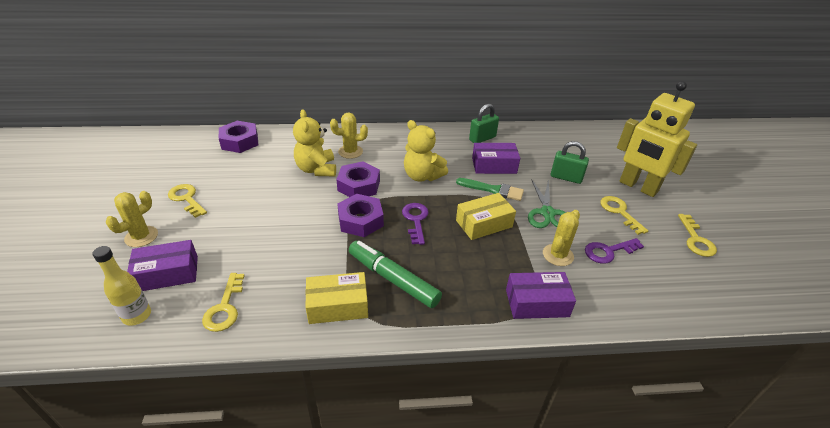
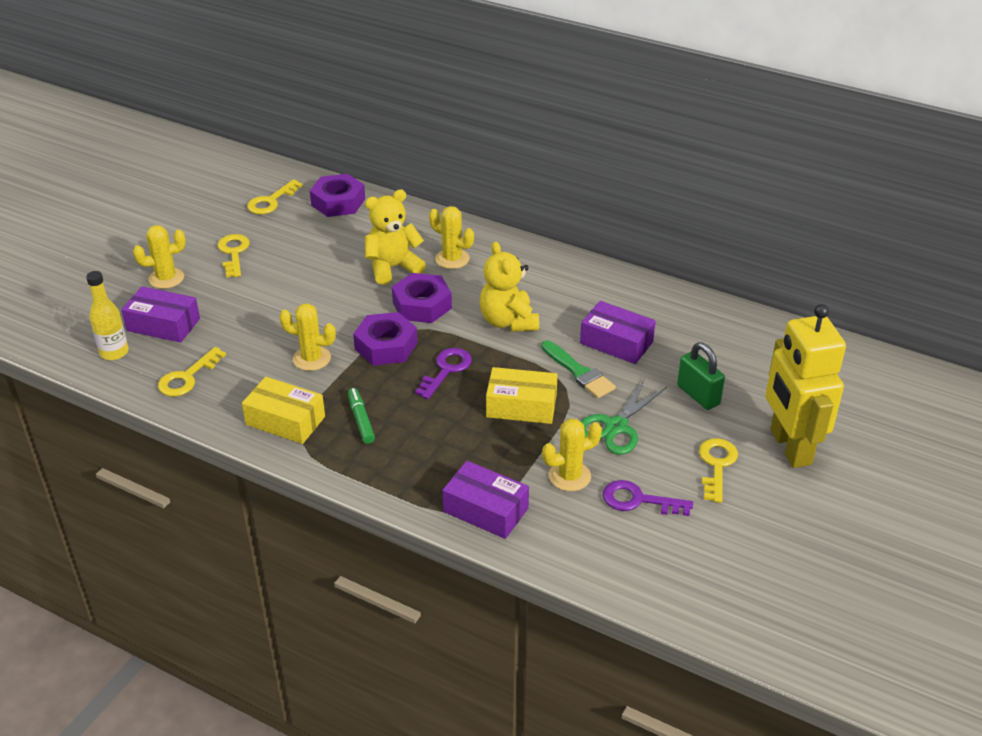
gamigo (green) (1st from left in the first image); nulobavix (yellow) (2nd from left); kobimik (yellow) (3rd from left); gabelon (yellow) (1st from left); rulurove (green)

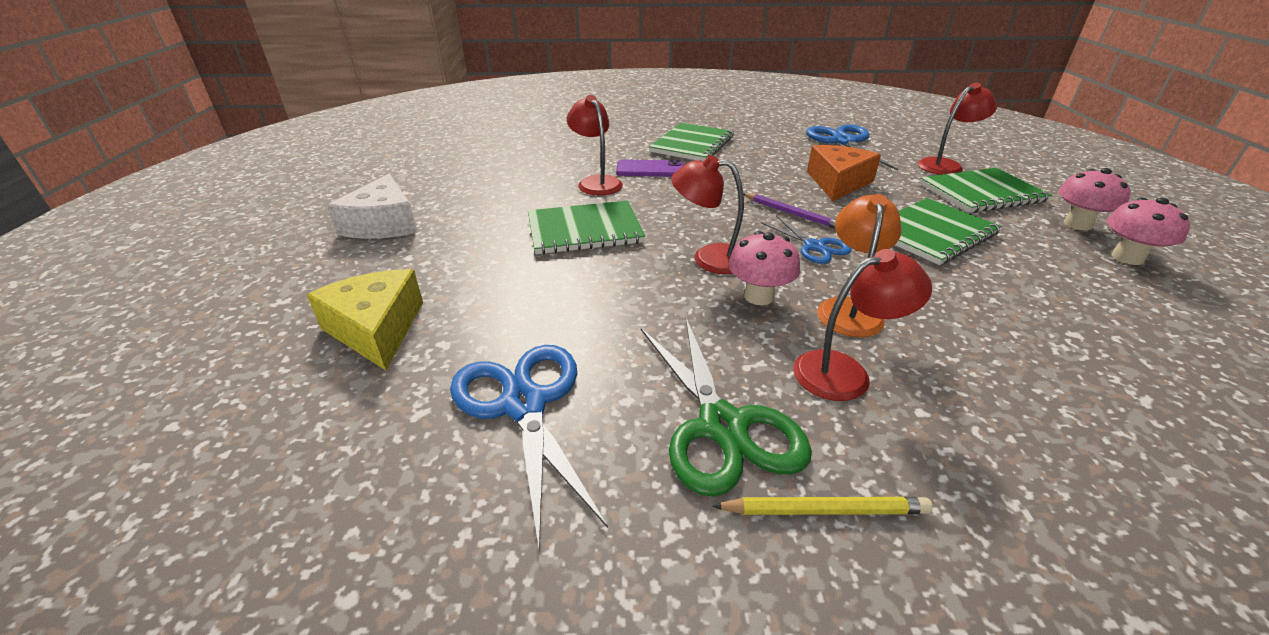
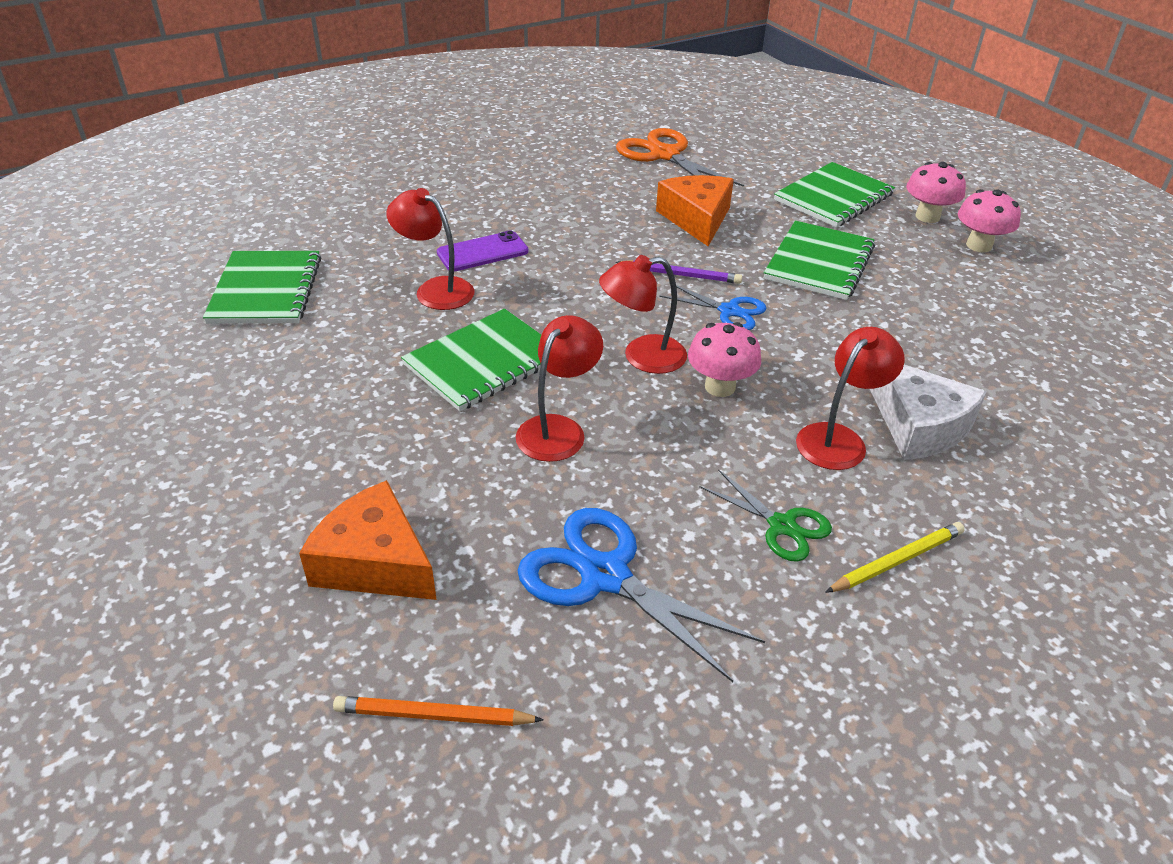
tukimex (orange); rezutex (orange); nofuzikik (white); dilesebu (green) (1st from left); tukimex (red) (2nd from left); nofuzikik (orange) (1st from left); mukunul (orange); mukunul (green)

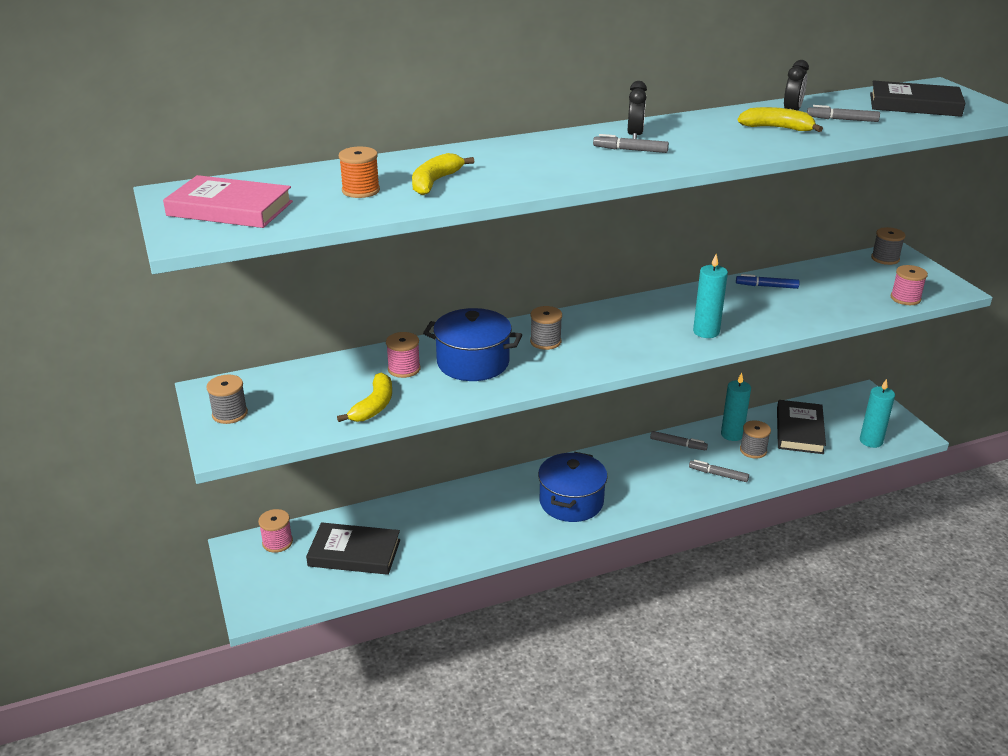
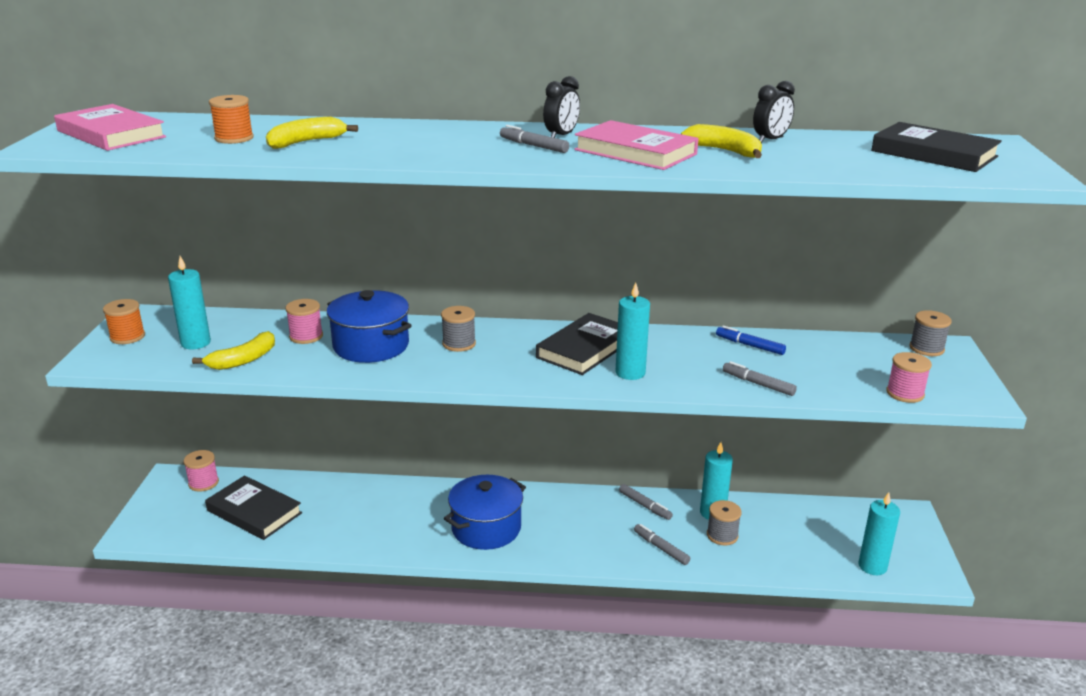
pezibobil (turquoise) (1st from left); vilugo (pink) (2nd from left); vilugo (black) (2nd from left); rulurove (grey) (4th from left); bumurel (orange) (1st from left)

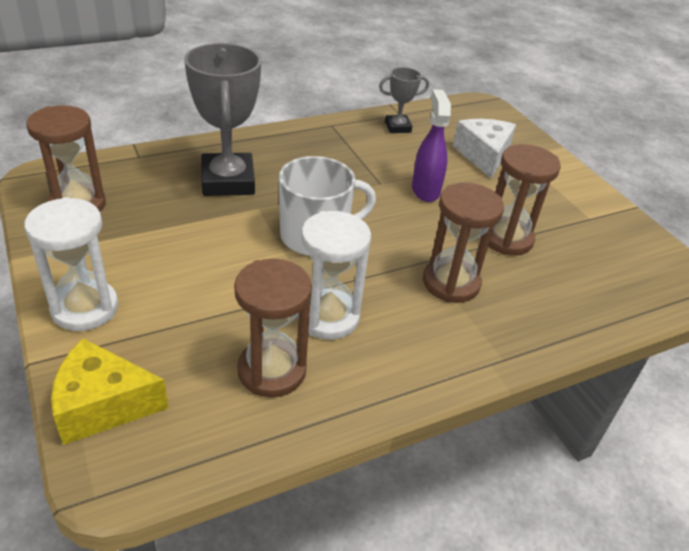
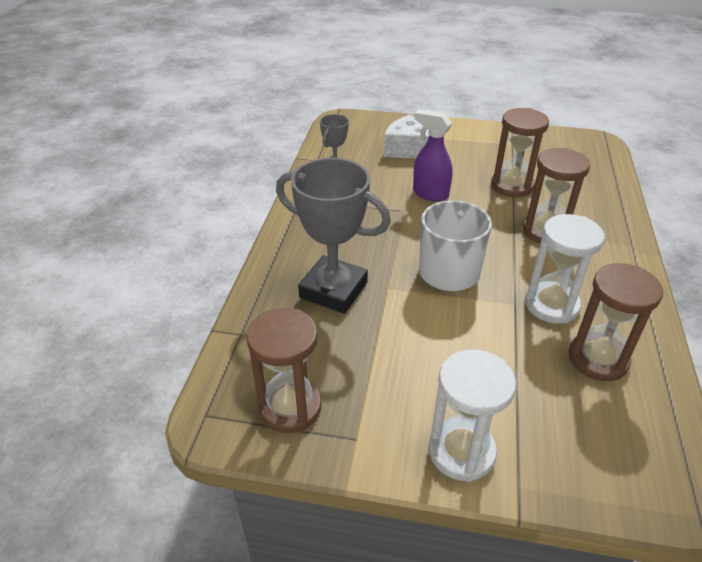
nofuzikik (yellow)

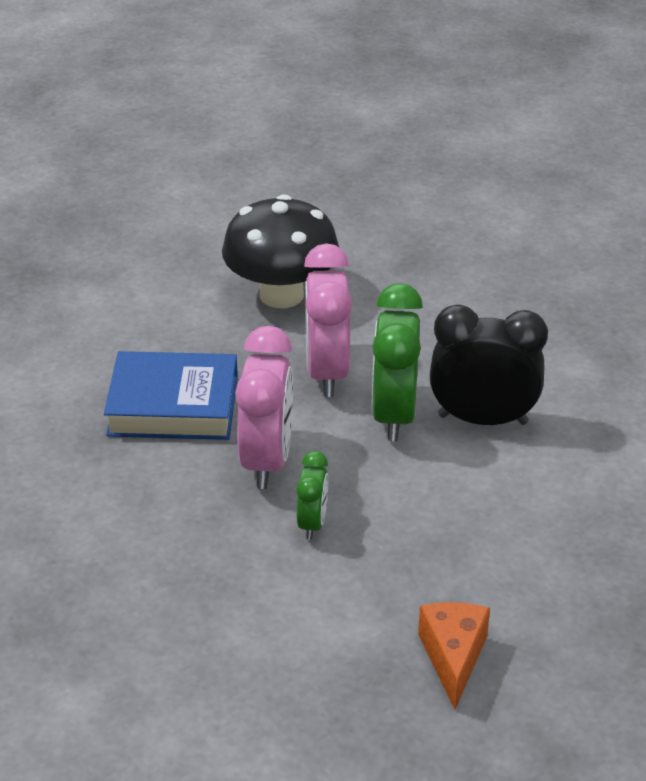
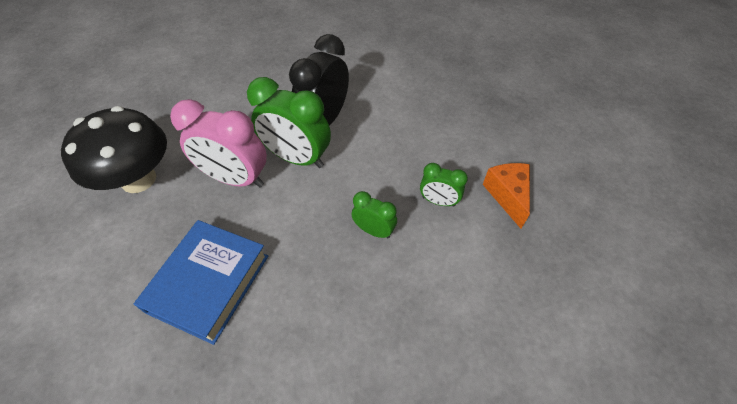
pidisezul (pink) (1st from left in the first image); pidisezul (green) (3rd from left); nofuzikik (orange)

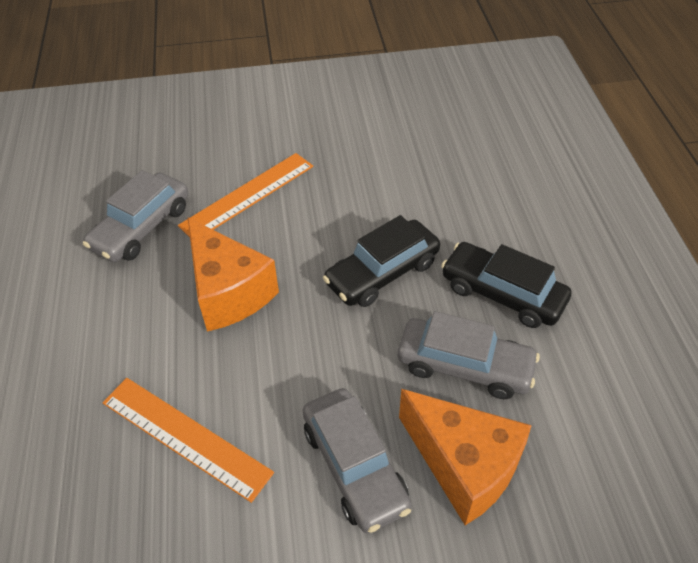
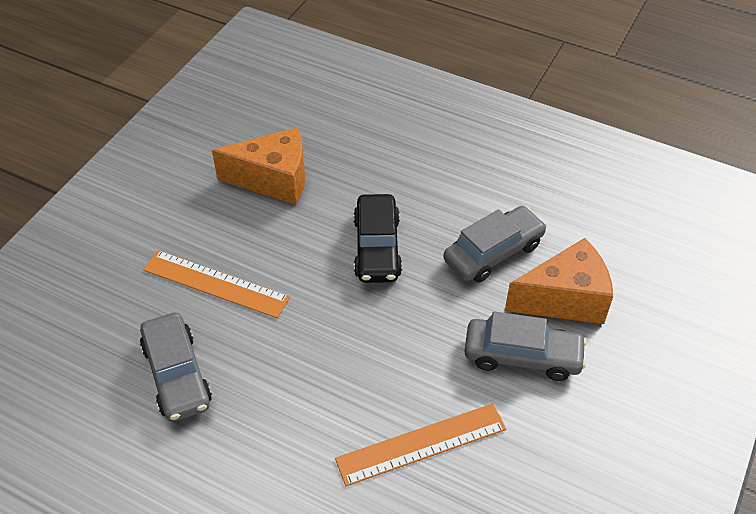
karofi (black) (2nd from left in the first image); nofuzikik (orange) (1st from left); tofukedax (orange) (1st from left)

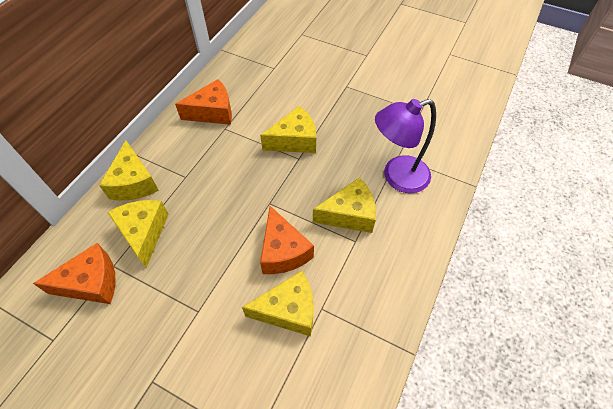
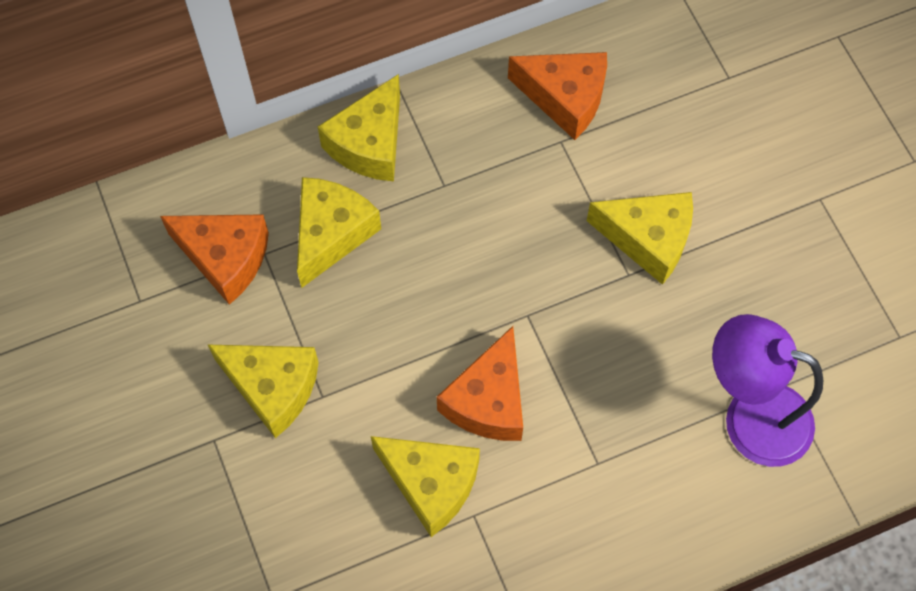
nofuzikik (yellow) (1st from left)

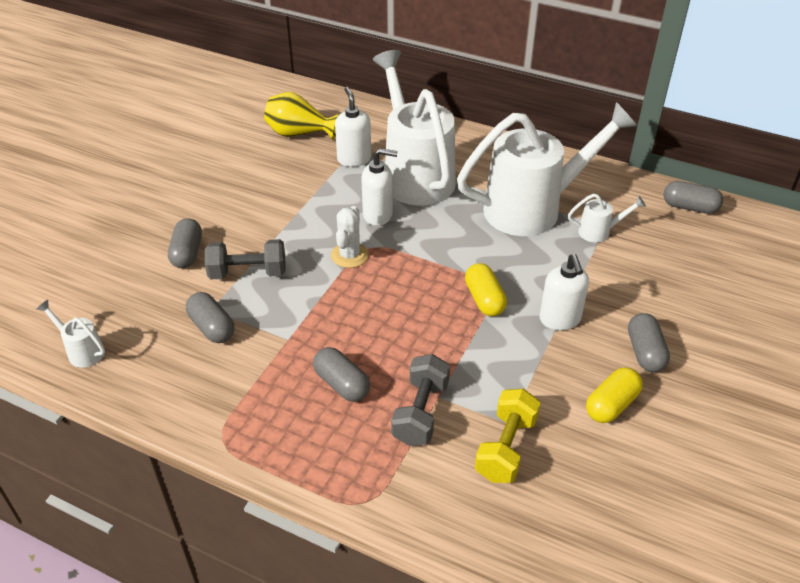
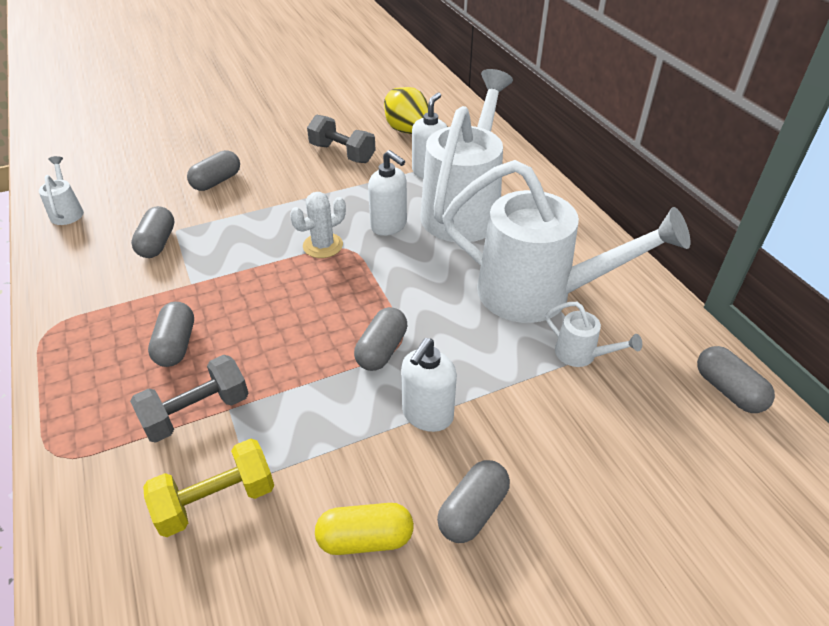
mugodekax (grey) (2nd from left); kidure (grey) (4th from left)

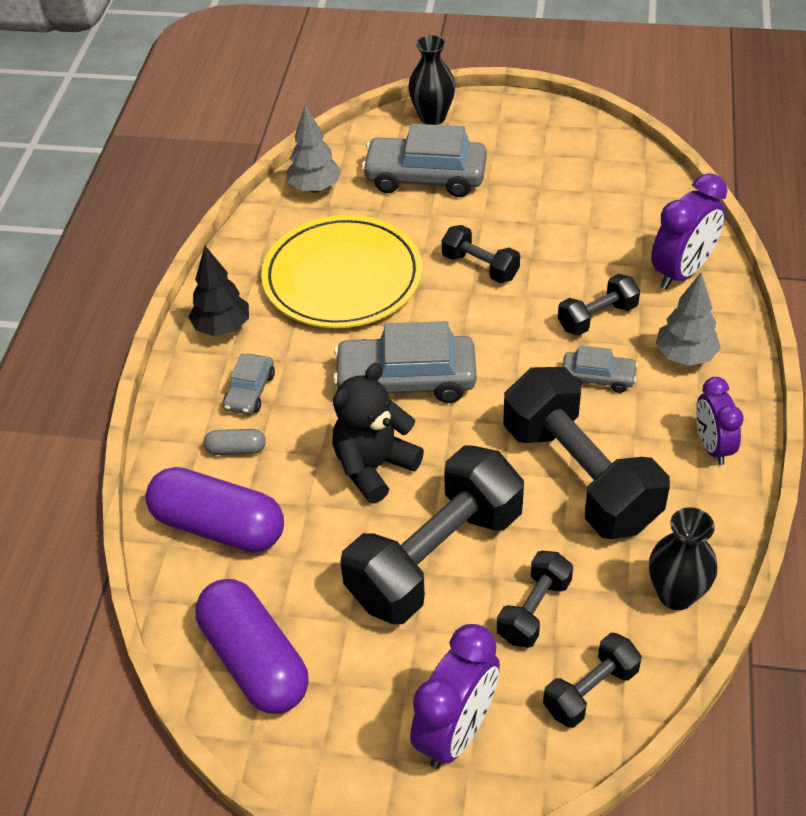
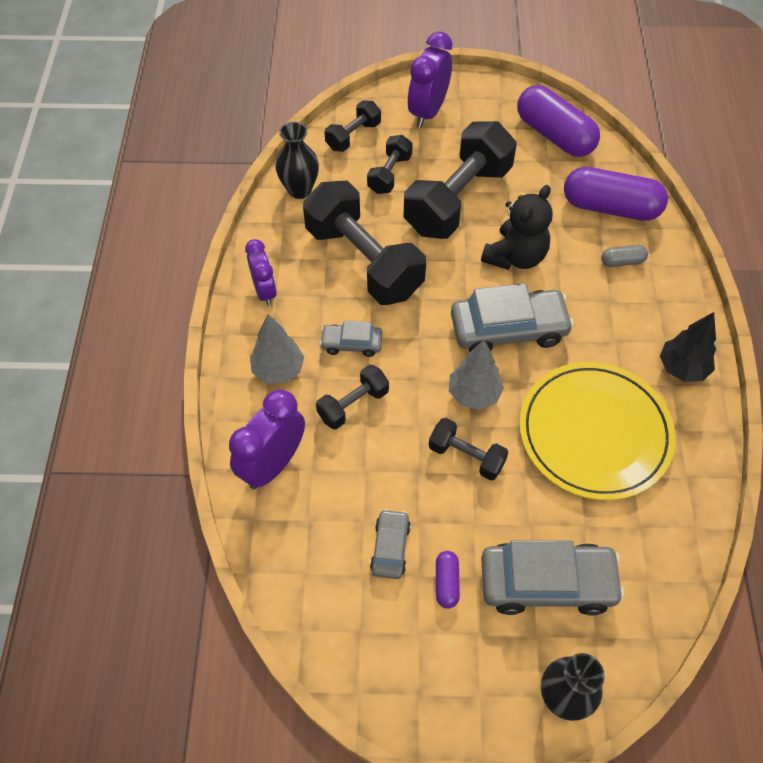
kidure (purple) (1st from left); karofi (grey) (2nd from left); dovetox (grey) (2nd from left)

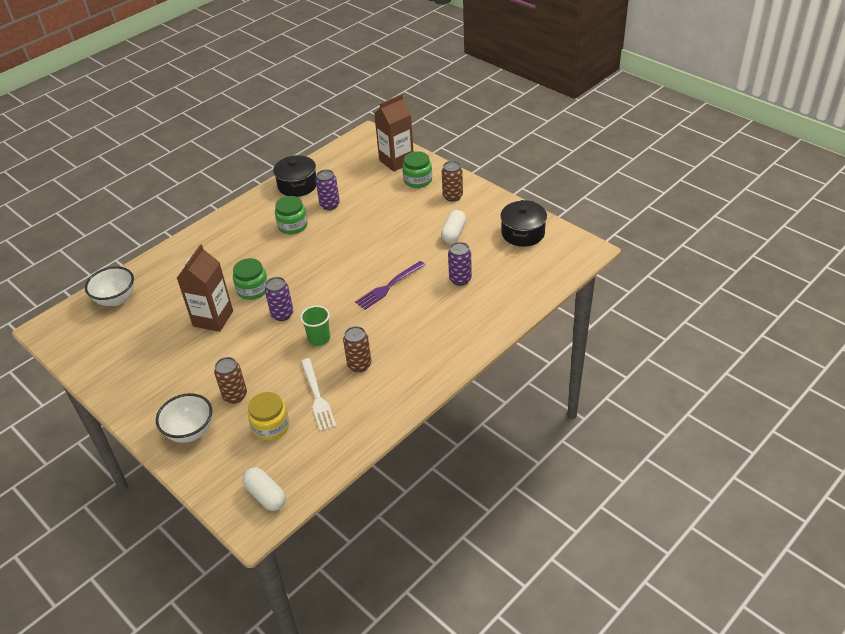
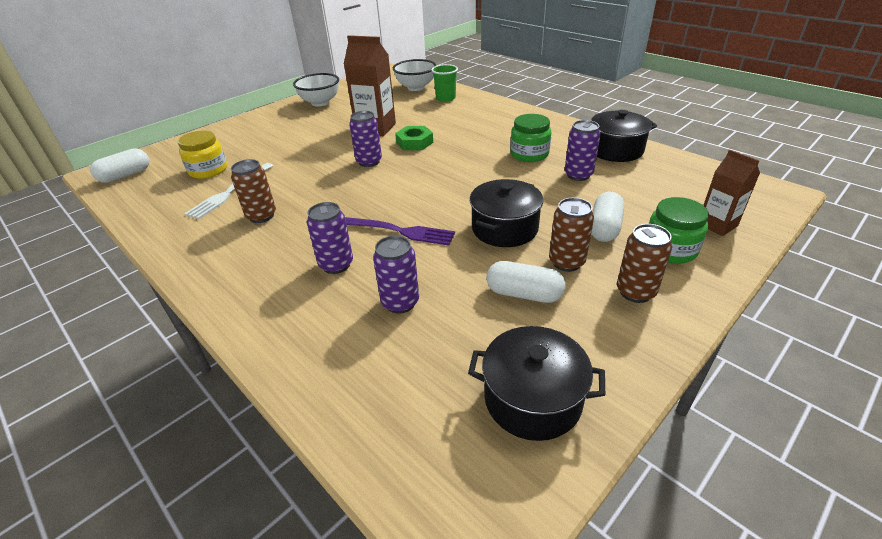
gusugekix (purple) (1st from left); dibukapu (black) (1st from left); kidure (white) (3rd from left); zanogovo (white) (1st from left); gusugekix (brown) (2nd from left); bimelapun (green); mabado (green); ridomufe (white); ridomufe (purple); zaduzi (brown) (2nd from left)

